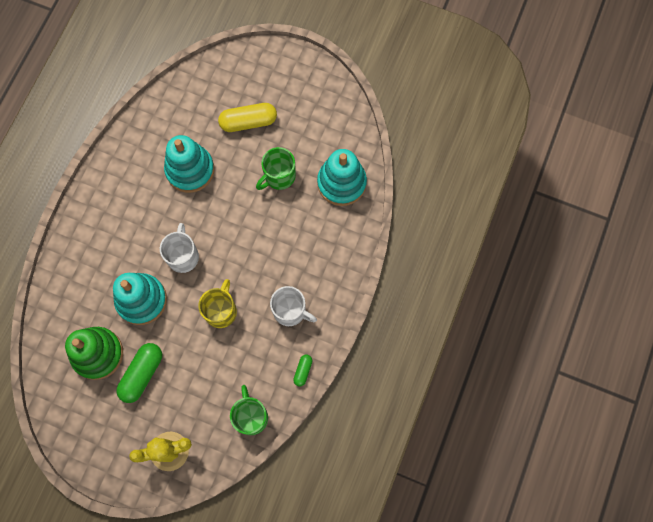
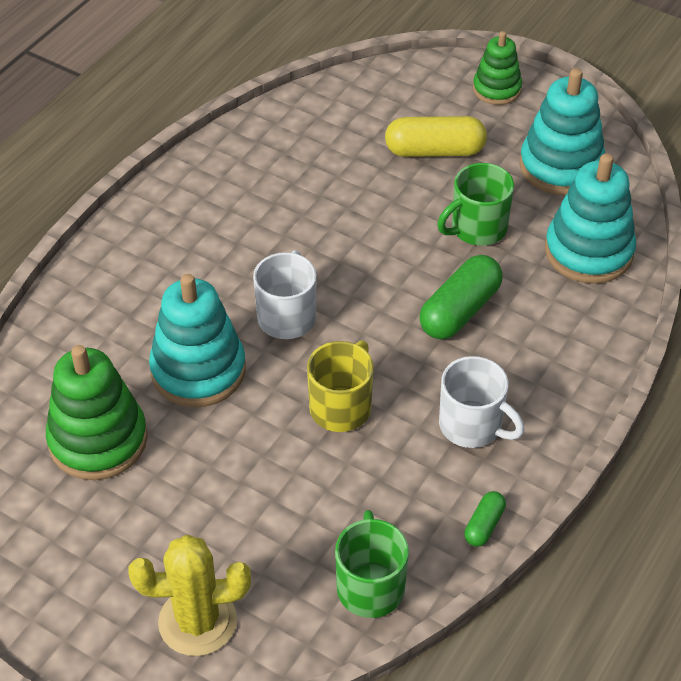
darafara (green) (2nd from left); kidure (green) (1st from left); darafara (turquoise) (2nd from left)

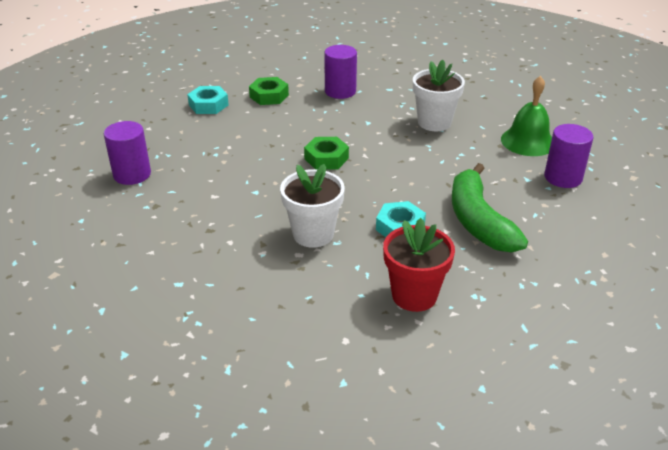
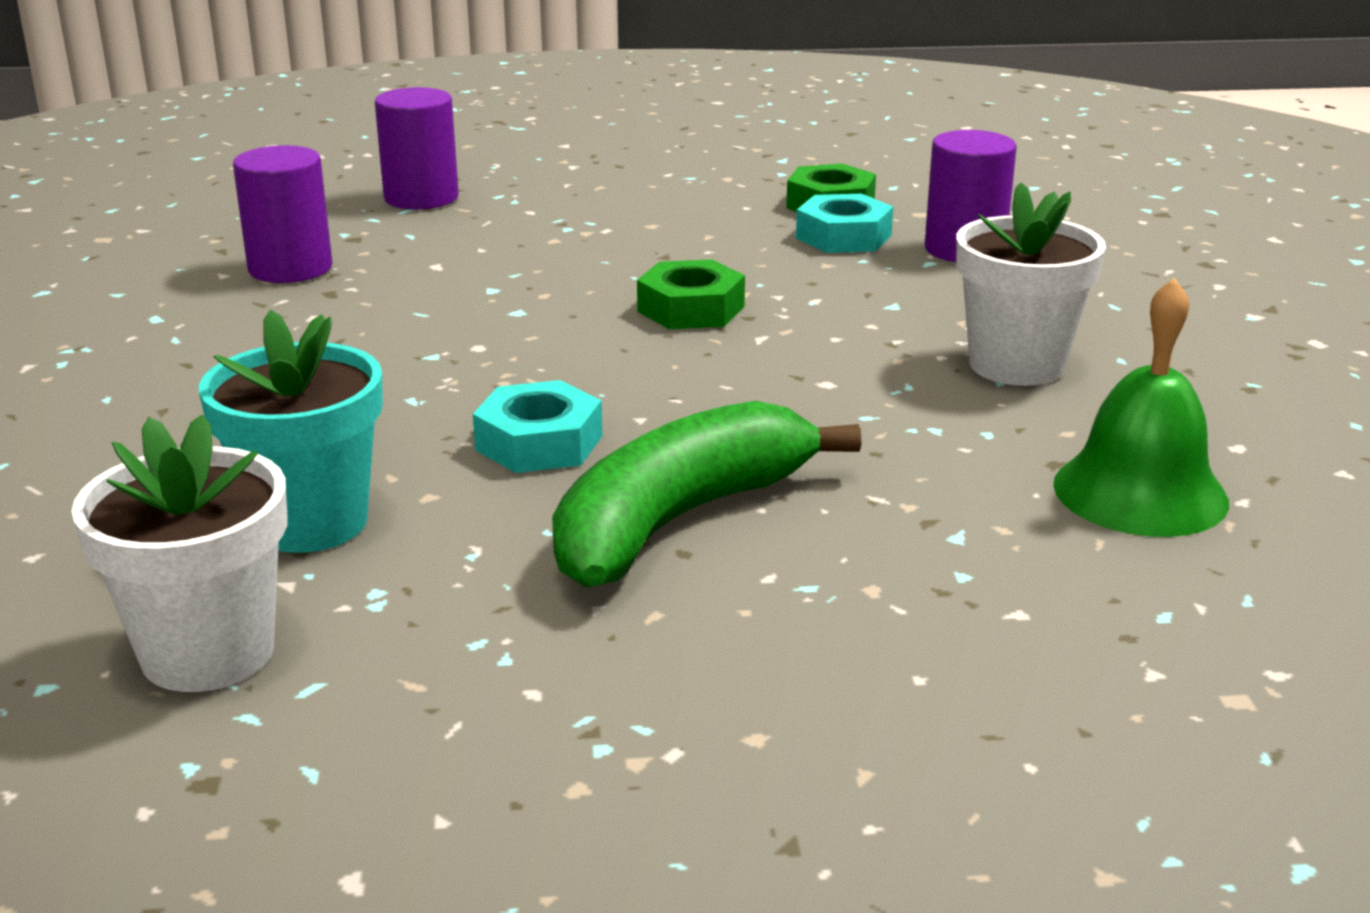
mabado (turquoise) (2nd from left); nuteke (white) (1st from left); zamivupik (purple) (1st from left); nuteke (turquoise)

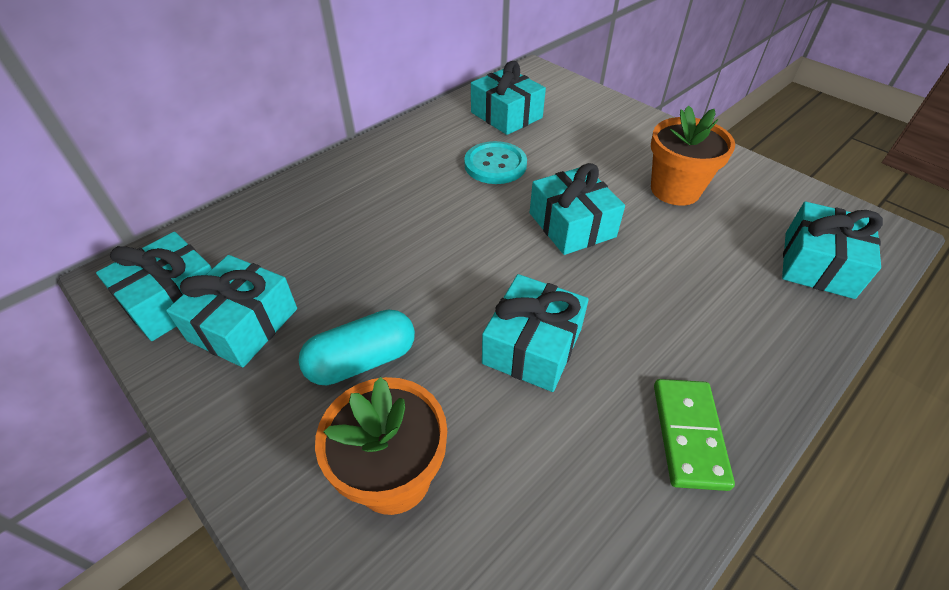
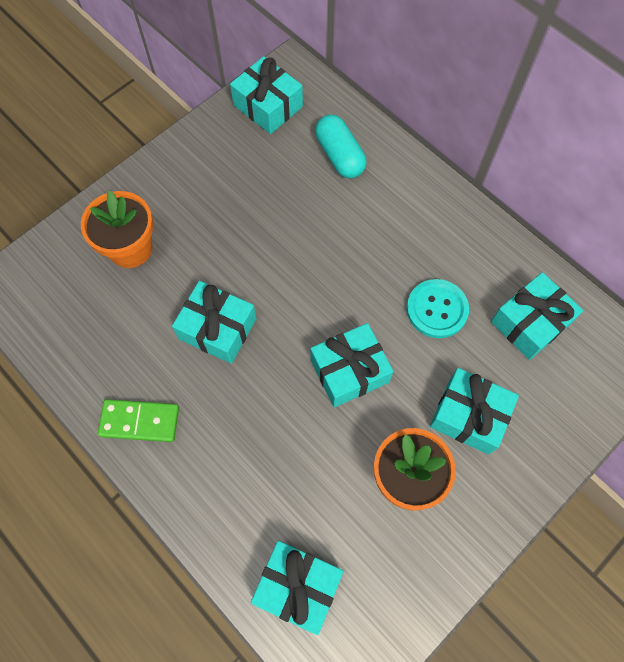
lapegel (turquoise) (5th from left); kidure (turquoise)

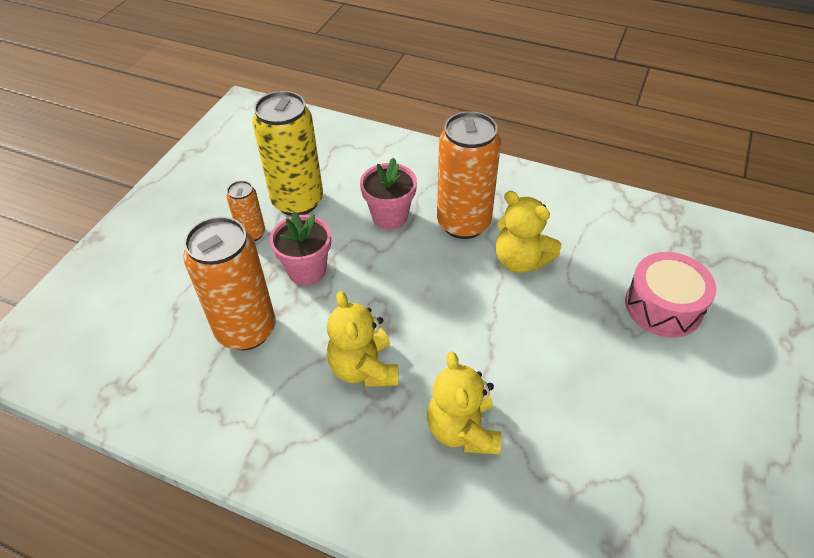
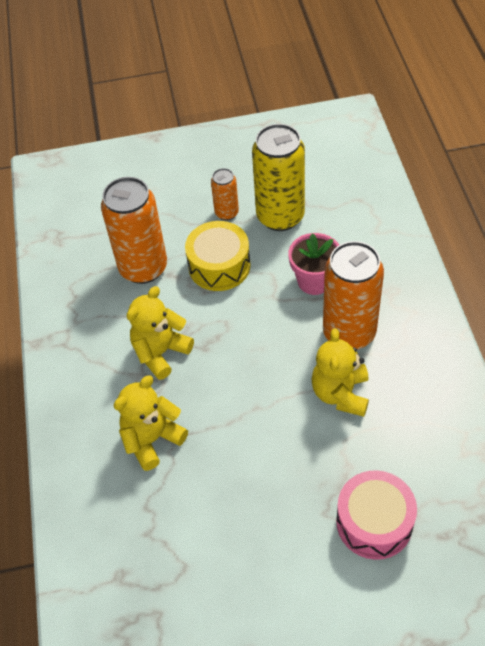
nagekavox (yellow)

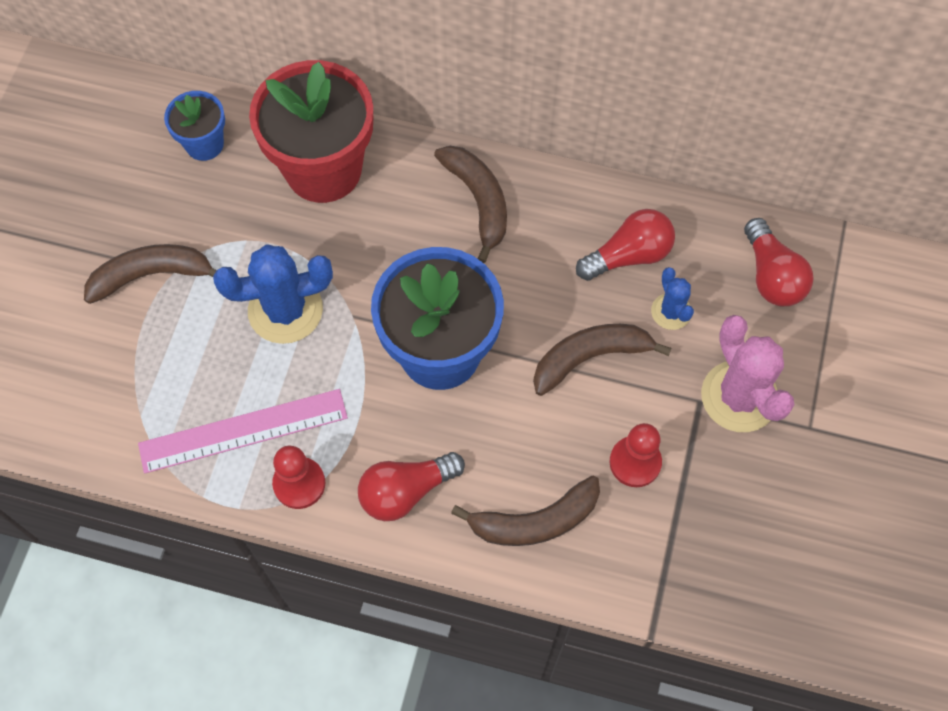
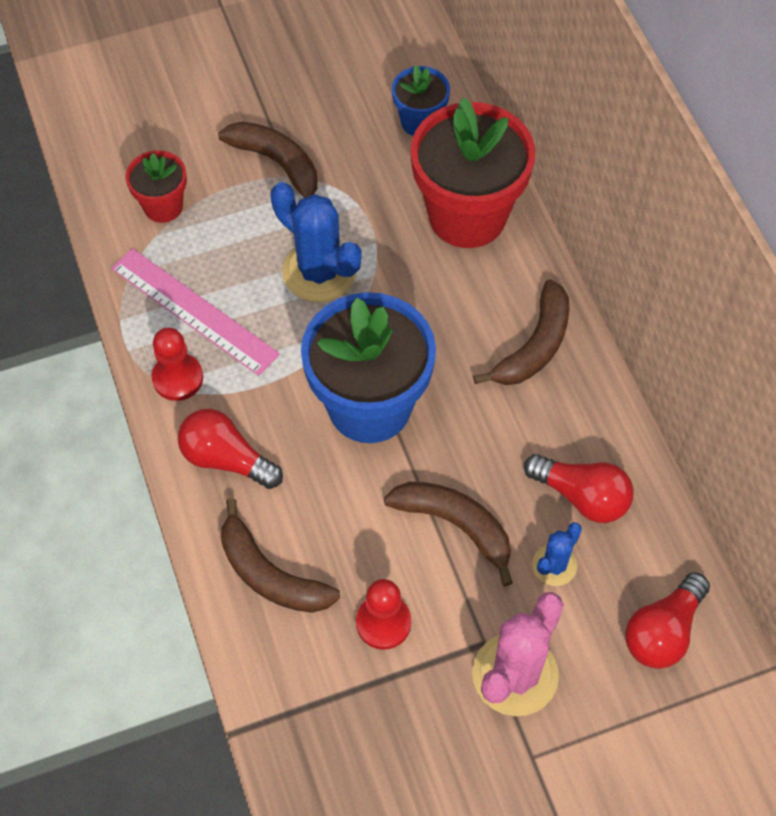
nuteke (red) (1st from left)

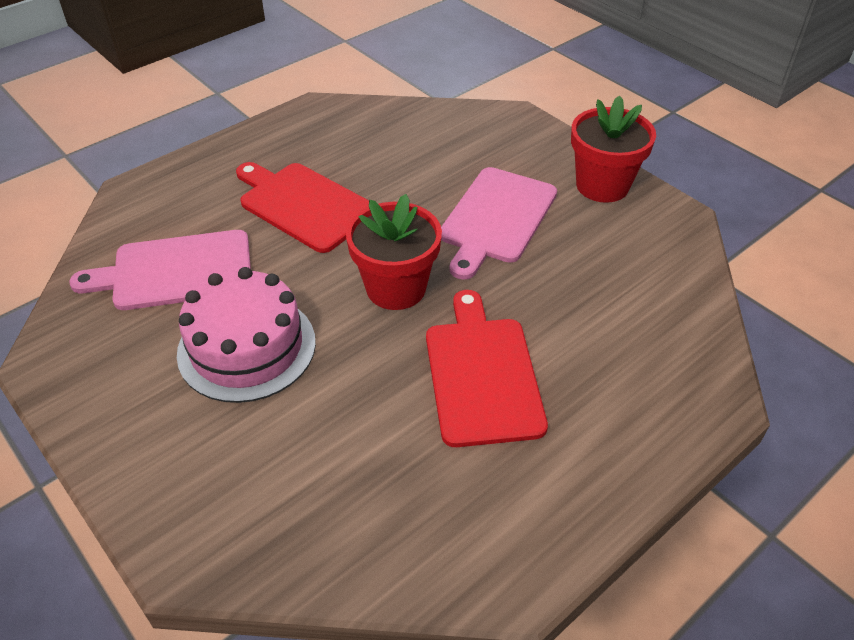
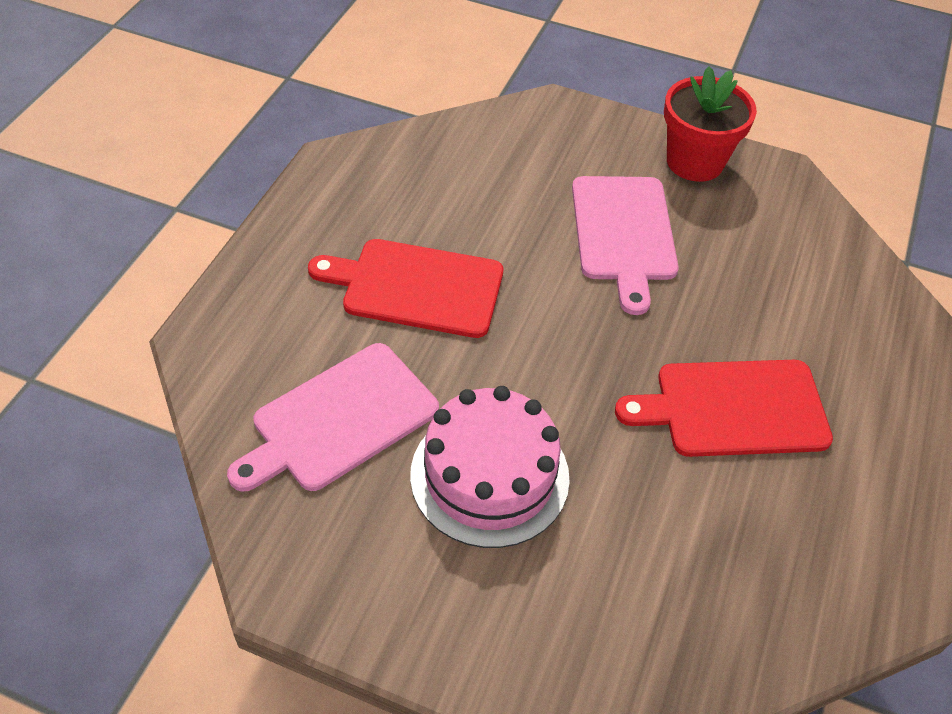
nuteke (red) (1st from left in the first image); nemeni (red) (2nd from left)

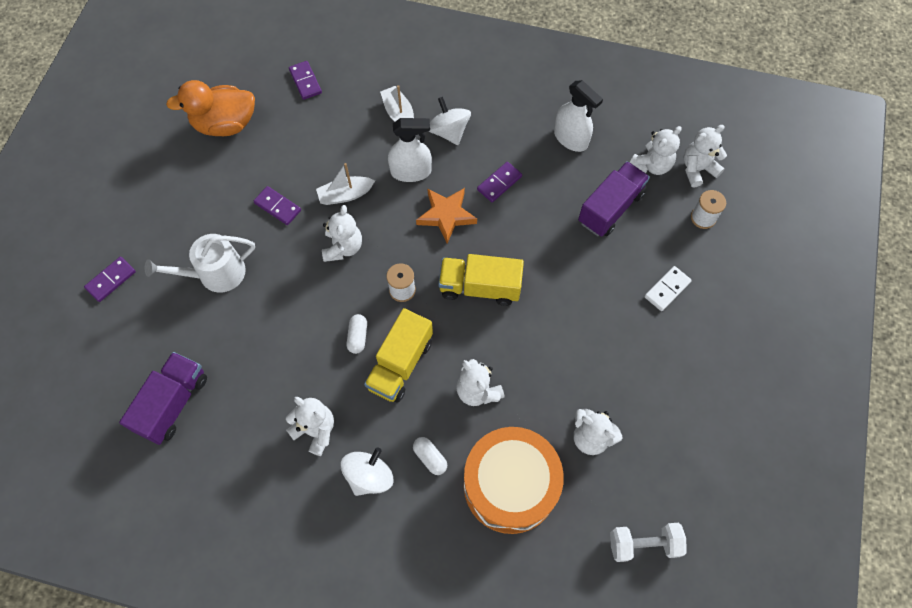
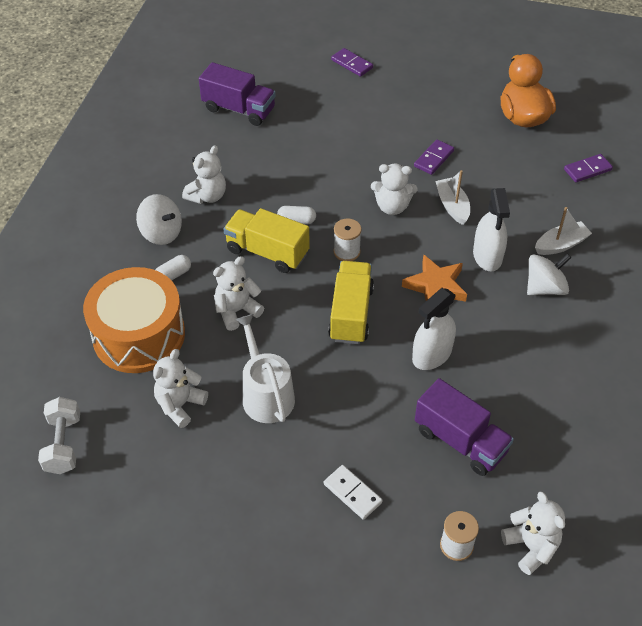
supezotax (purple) (4th from left in the first image); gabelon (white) (5th from left in the first image); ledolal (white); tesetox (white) (1st from left)

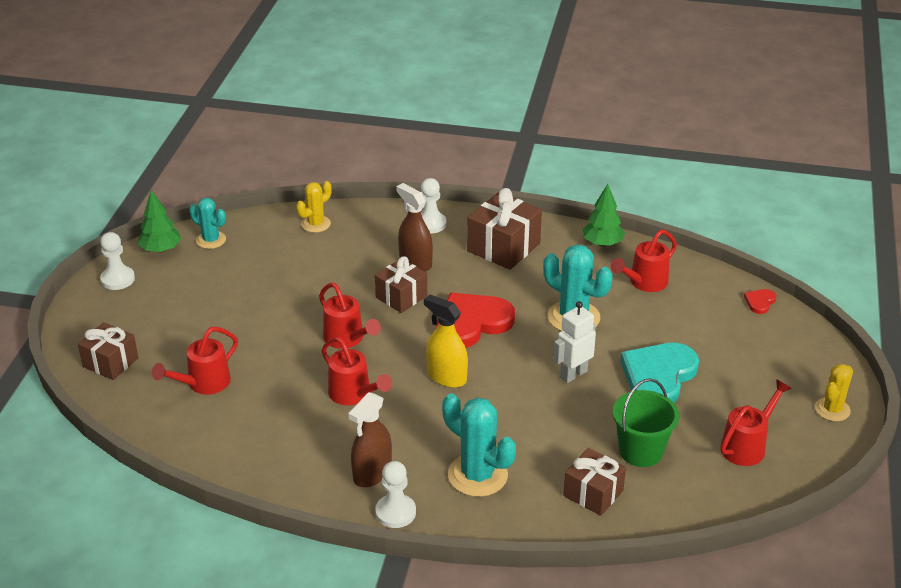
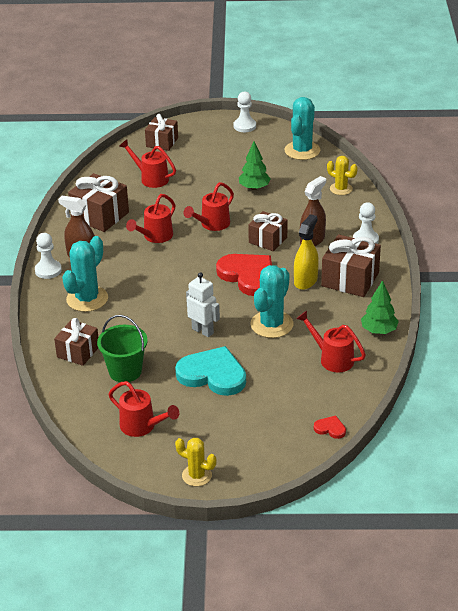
lapegel (brown) (2nd from left); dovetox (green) (1st from left); tesetox (yellow); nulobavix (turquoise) (3rd from left)

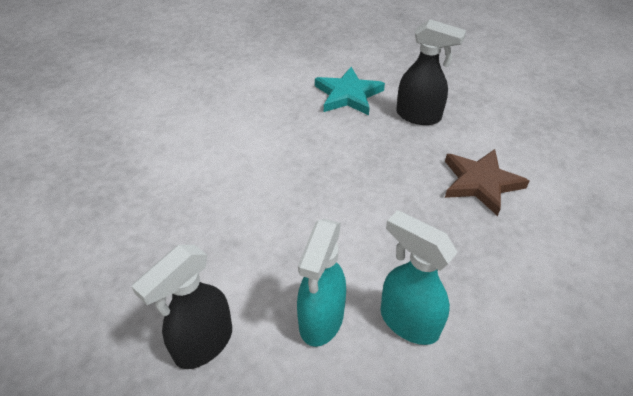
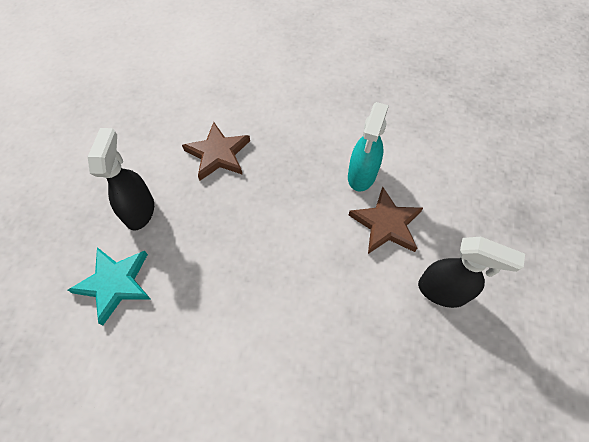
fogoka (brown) (2nd from left)

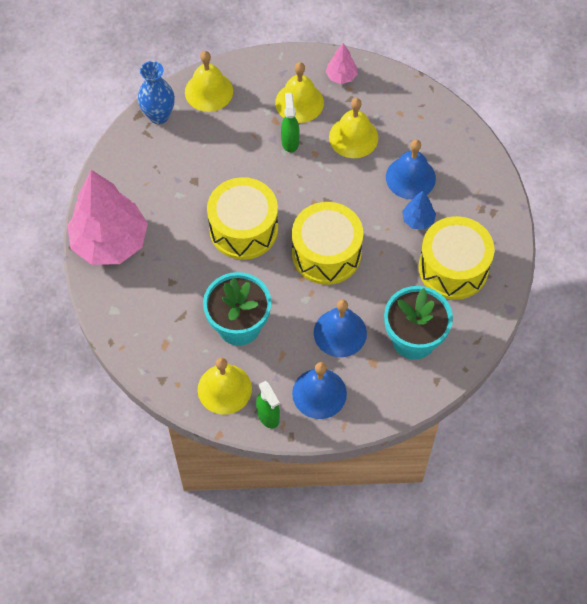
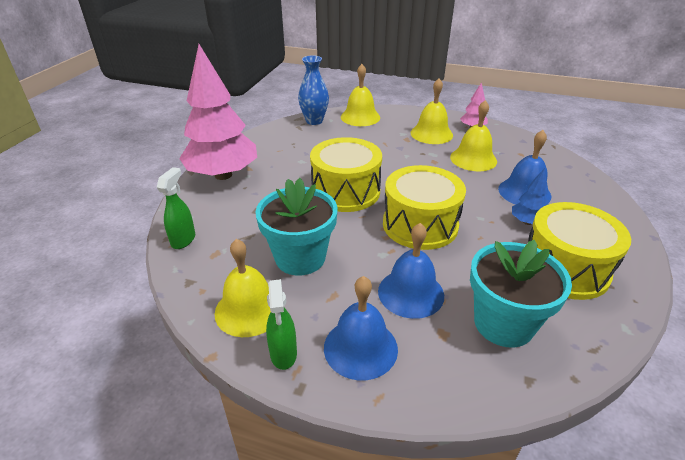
tesetox (green) (1st from left)

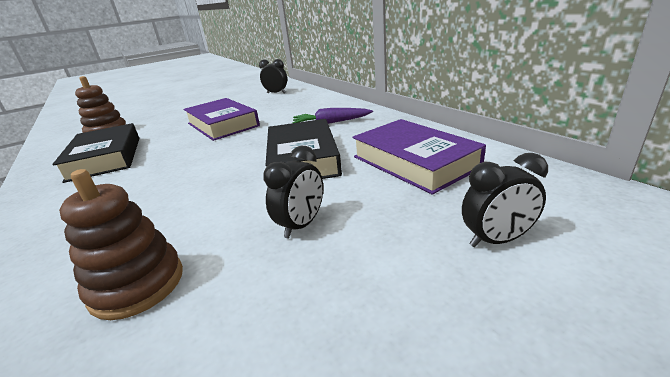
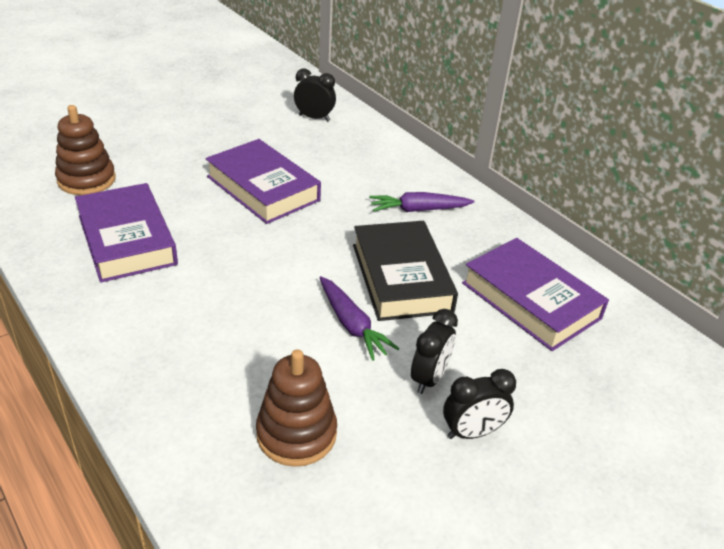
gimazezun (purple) (1st from left); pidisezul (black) (3rd from left); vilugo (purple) (1st from left)

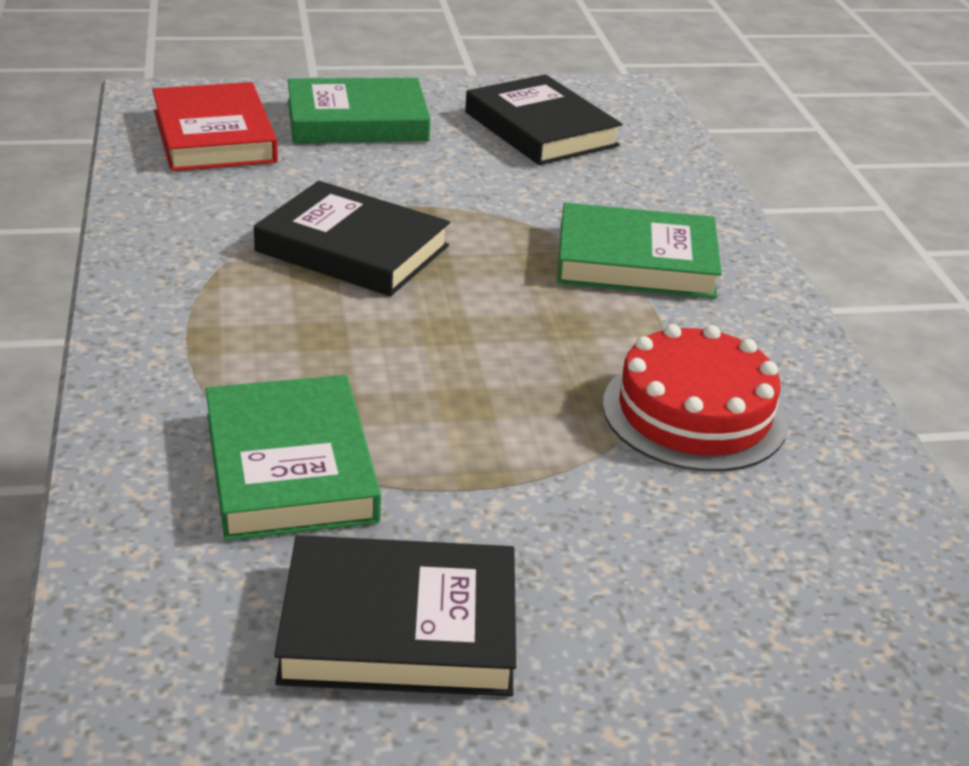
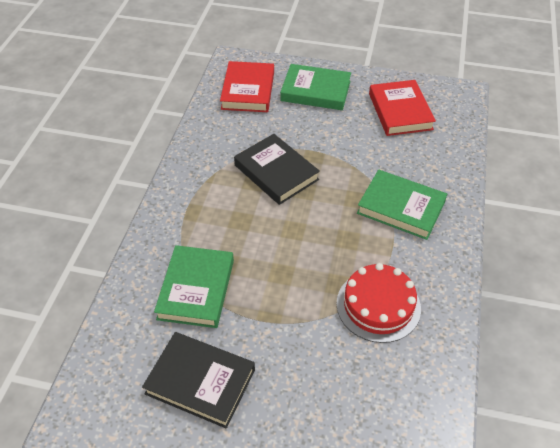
vilugo (red) (2nd from left)

